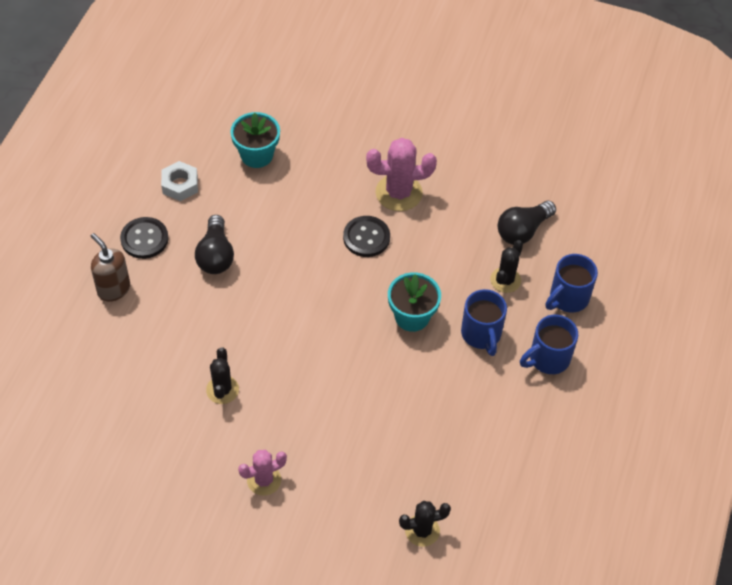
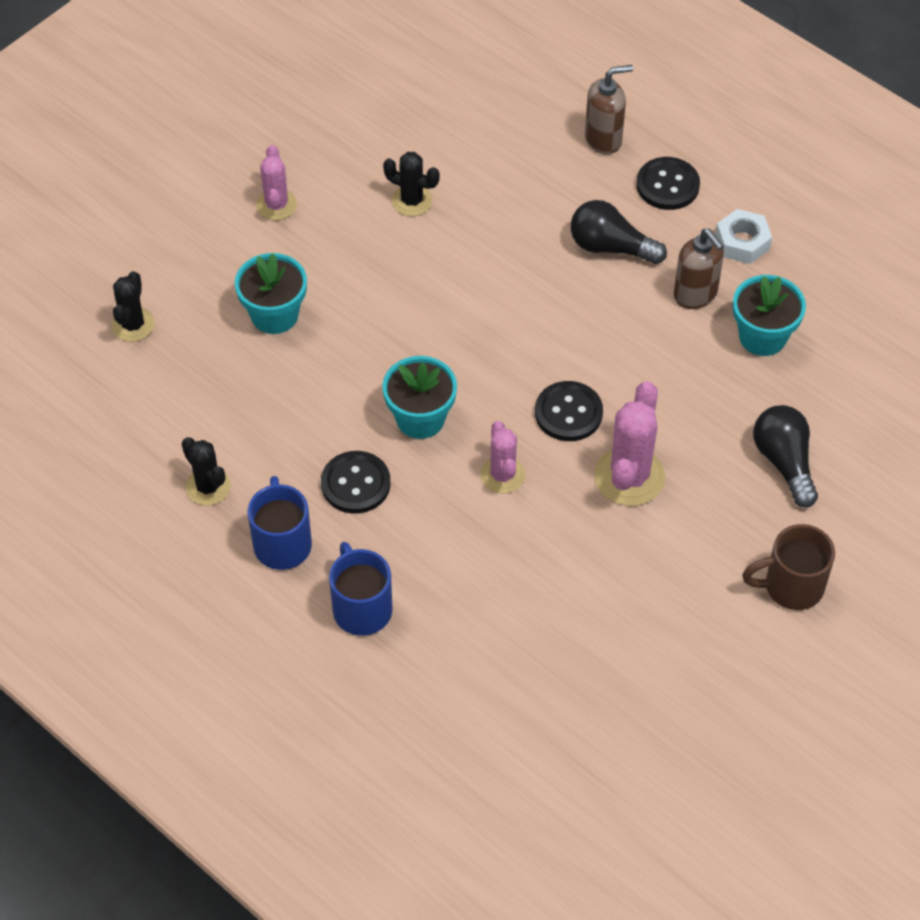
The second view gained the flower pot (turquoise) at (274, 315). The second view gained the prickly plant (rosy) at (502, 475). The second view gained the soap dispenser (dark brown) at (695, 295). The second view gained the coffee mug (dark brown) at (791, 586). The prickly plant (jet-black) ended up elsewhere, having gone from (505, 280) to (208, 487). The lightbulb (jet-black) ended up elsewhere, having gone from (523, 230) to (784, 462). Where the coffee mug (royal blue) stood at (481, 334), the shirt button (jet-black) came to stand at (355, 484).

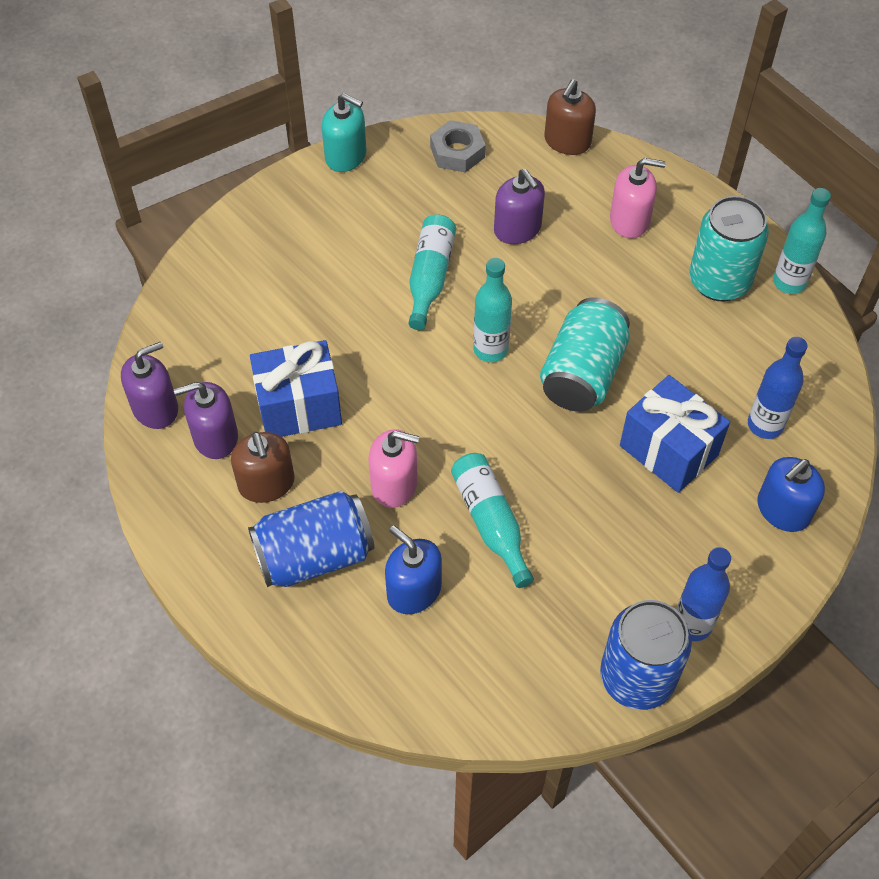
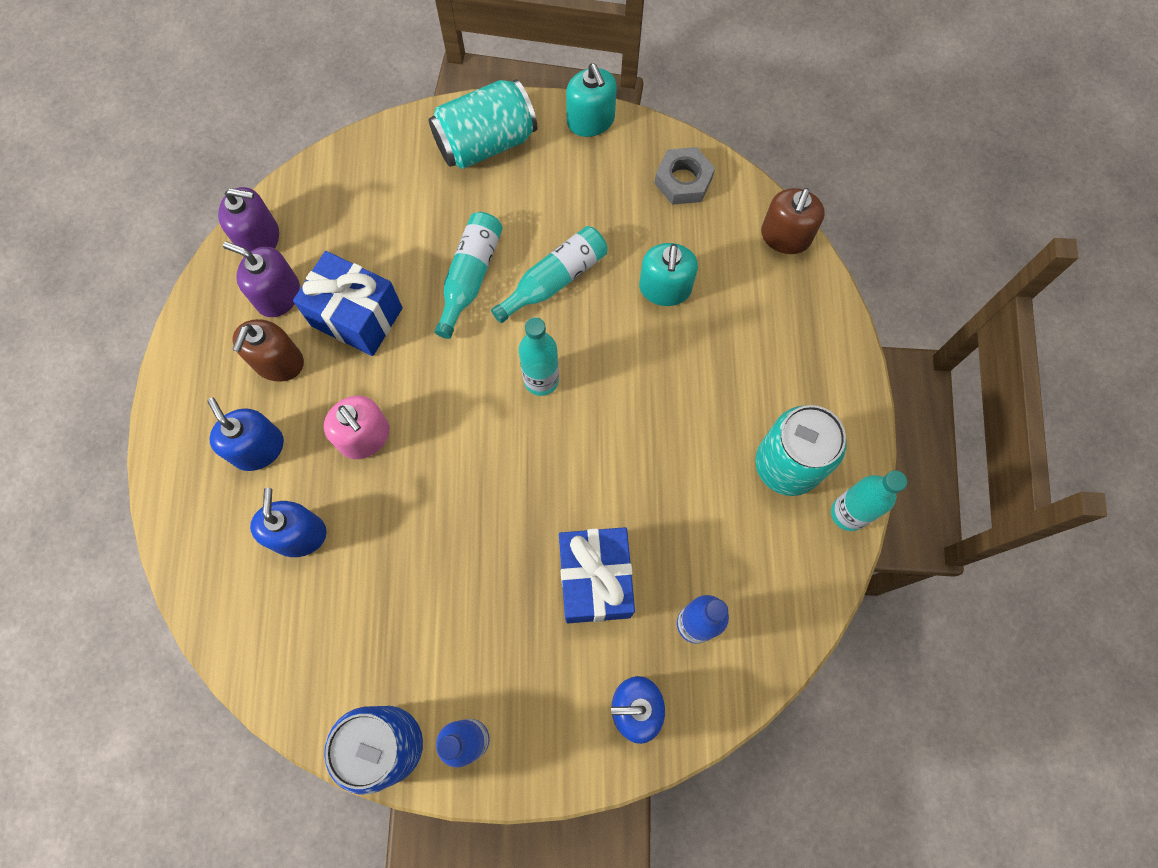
The second view lost the soap dispenser (rosy) at (629, 220). The bottle (turquoise) ended up elsewhere, having gone from (490, 522) to (470, 277). The can (turquoise) ended up elsewhere, having gone from (582, 374) to (485, 142). Where the can (royal blue) stood at (314, 556), the soap dispenser (royal blue) came to stand at (258, 448). What was the soap dispenser (purple) at (517, 229) turned into the soap dispenser (turquoise) at (665, 288). The soap dispenser (dark brown) at (567, 141) ended up facing another way, 45 degrees counterclockwise from before.

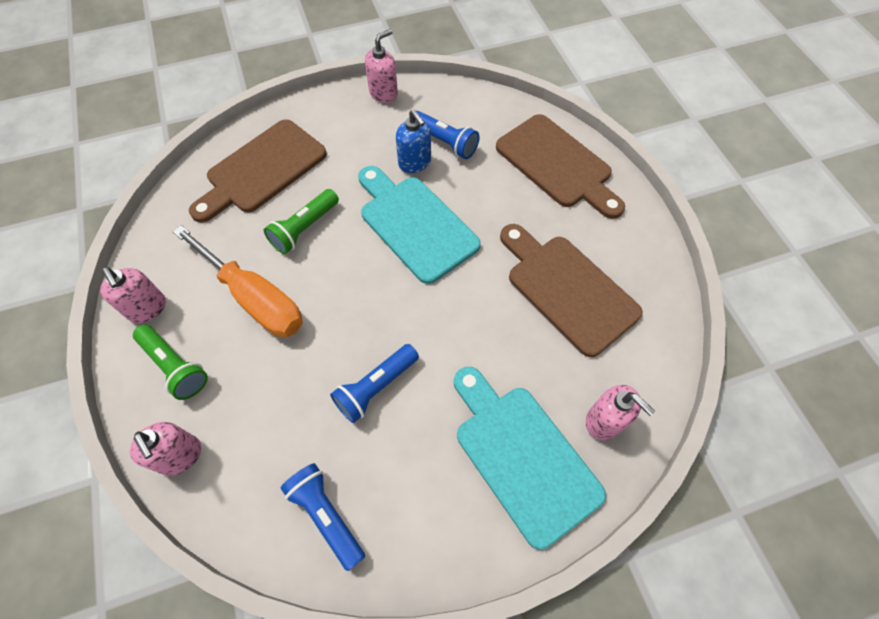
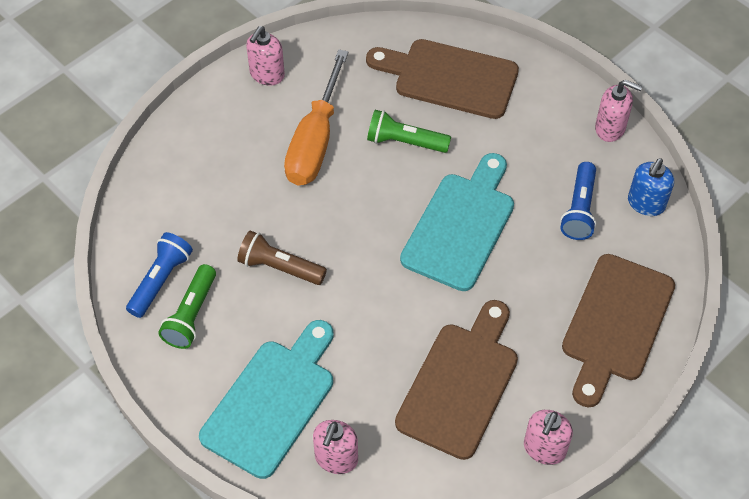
The soap dispenser (rosy) ended up elsewhere, having gone from (180, 456) to (544, 449). The torch (emerald) ended up elsewhere, having gone from (175, 366) to (191, 315). The soap dispenser (royal blue) ended up elsewhere, having gone from (415, 163) to (646, 203). What was the torch (royal blue) at (376, 387) turned into the torch (dark brown) at (280, 267).

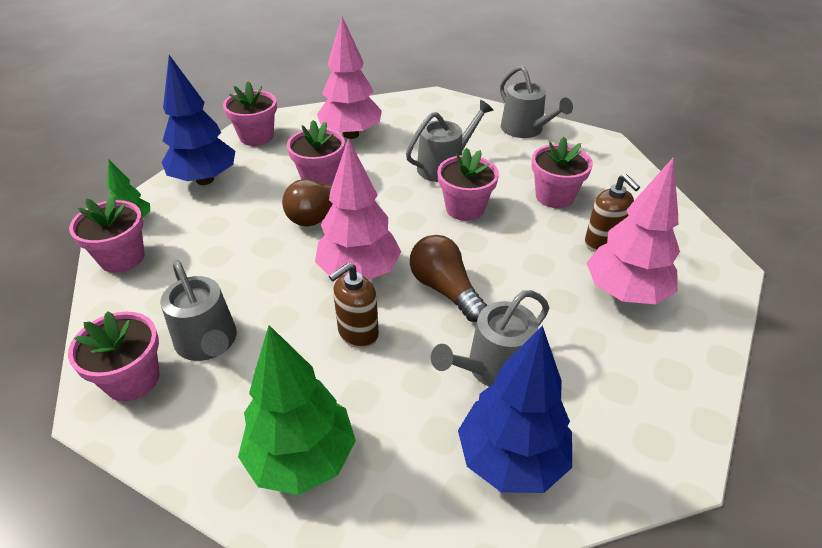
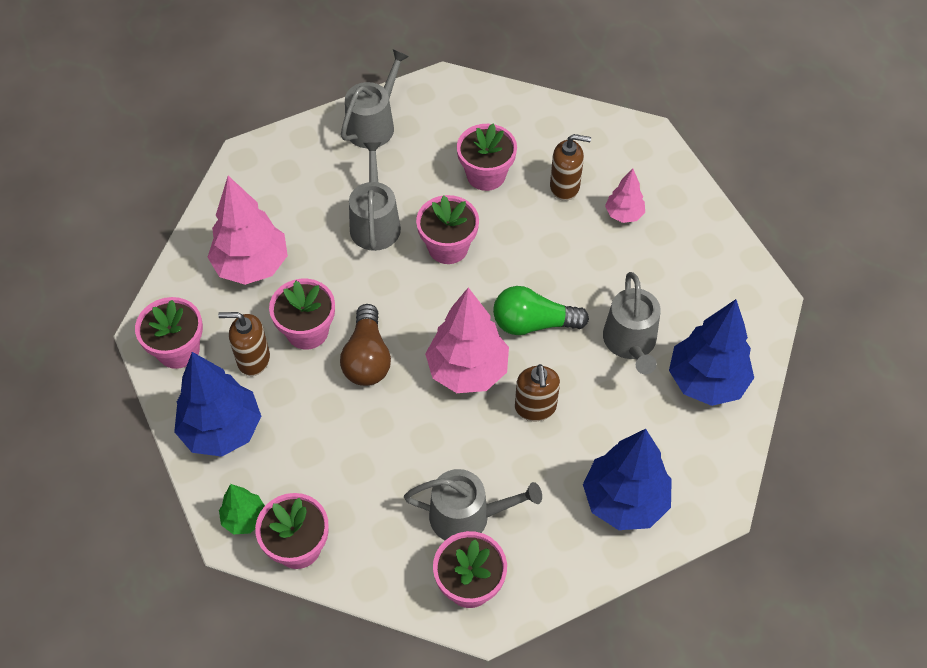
The second view gained the soap dispenser (dark brown) at (253, 359). What was the toy tree (emerald) at (302, 459) turned into the toy tree (royal blue) at (624, 501). What was the lightbulb (dark brown) at (445, 289) turned into the lightbulb (emerald) at (533, 323). The watering can (grey) at (525, 129) ended up facing another way, 60 degrees counterclockwise from before. The size of the toy tree (rosy) at (625, 293) changed by a factor of 0.53.

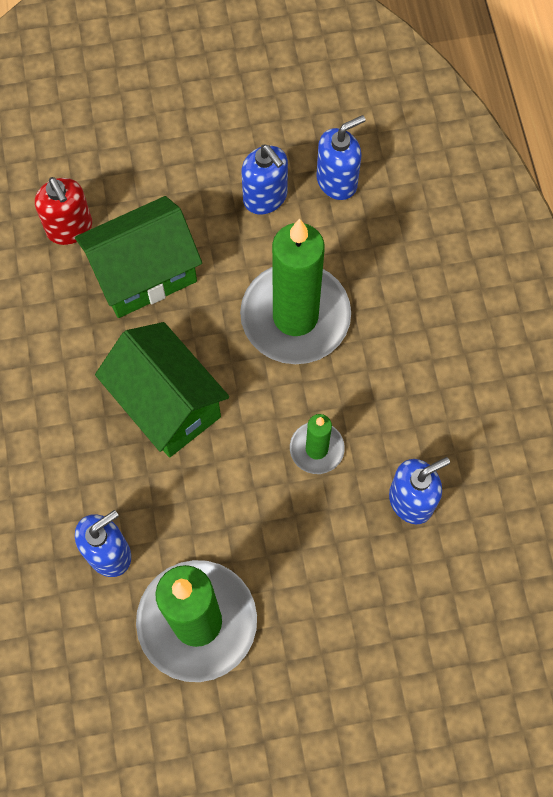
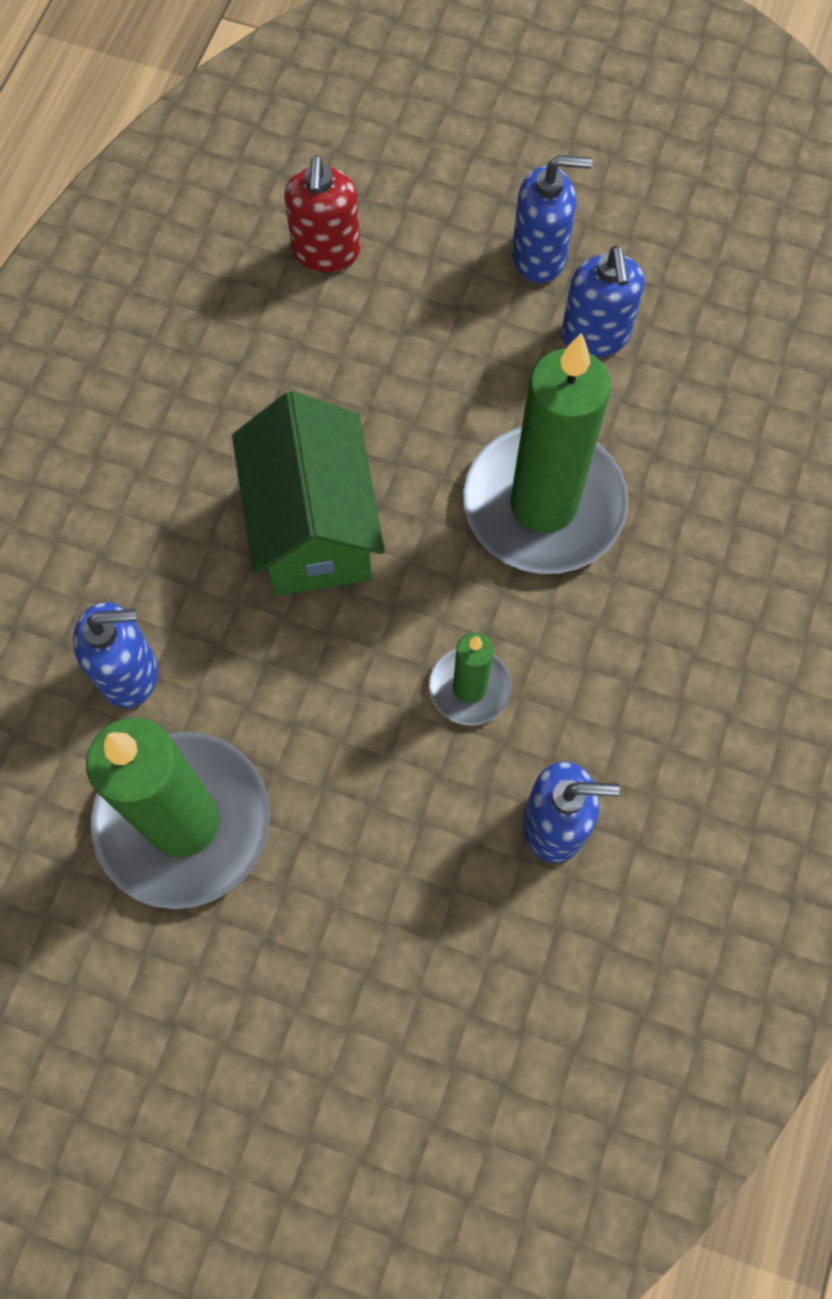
The second view lost the cottage (emerald) at (144, 274). The soap dispenser (royal blue) ended up elsewhere, having gone from (337, 181) to (539, 256).

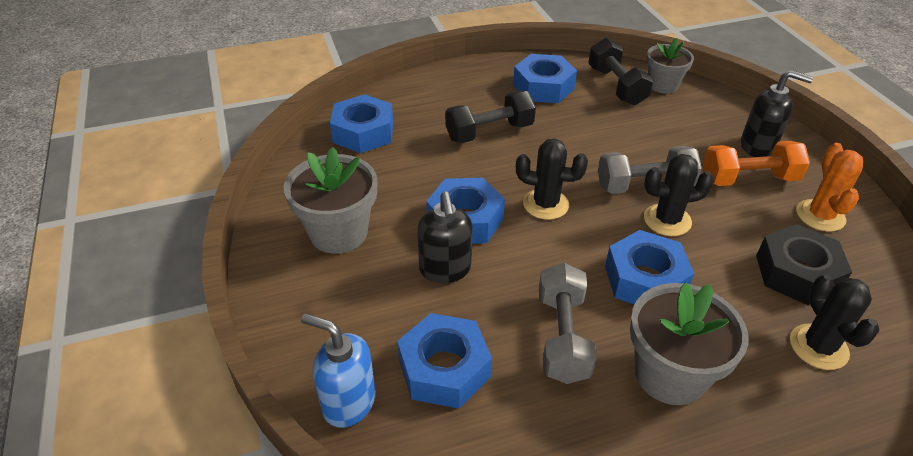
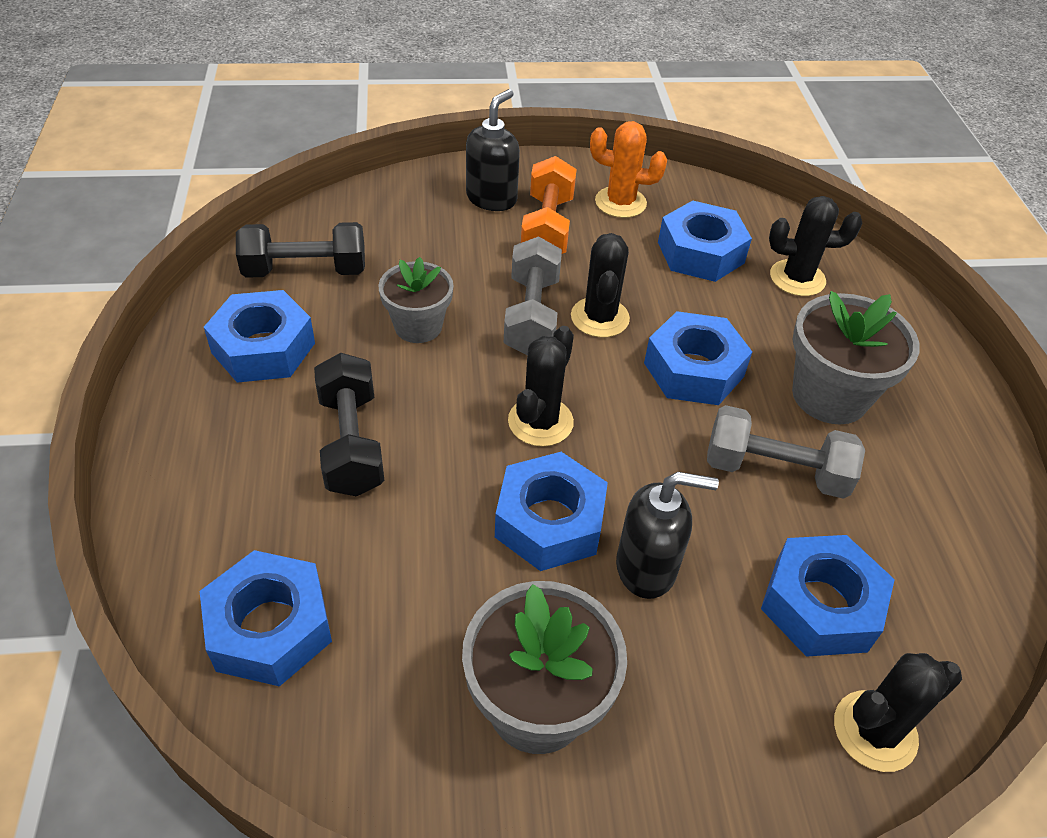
The flower pot (grey) ended up elsewhere, having gone from (663, 85) to (418, 326). Where the soap dispenser (royal blue) stood at (348, 402), the prickly plant (jet-black) came to stand at (875, 731). What was the hex nut (jet-black) at (796, 273) turned into the hex nut (royal blue) at (700, 252).

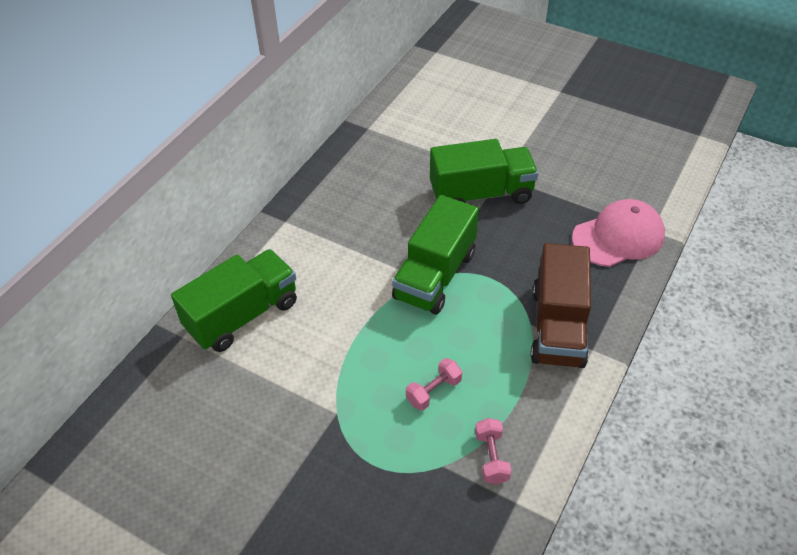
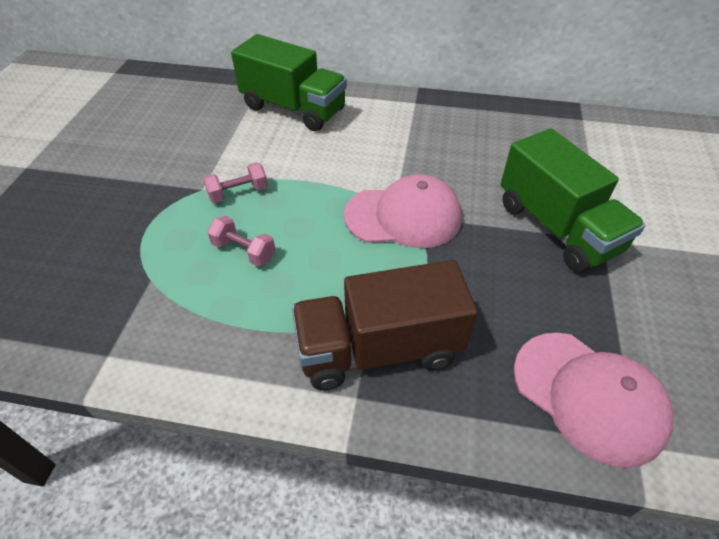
The dumbbell (rosy) ended up elsewhere, having gone from (491, 458) to (238, 193). Where the lorry (emerald) stood at (435, 275), the peaked cap (rosy) came to stand at (403, 216).

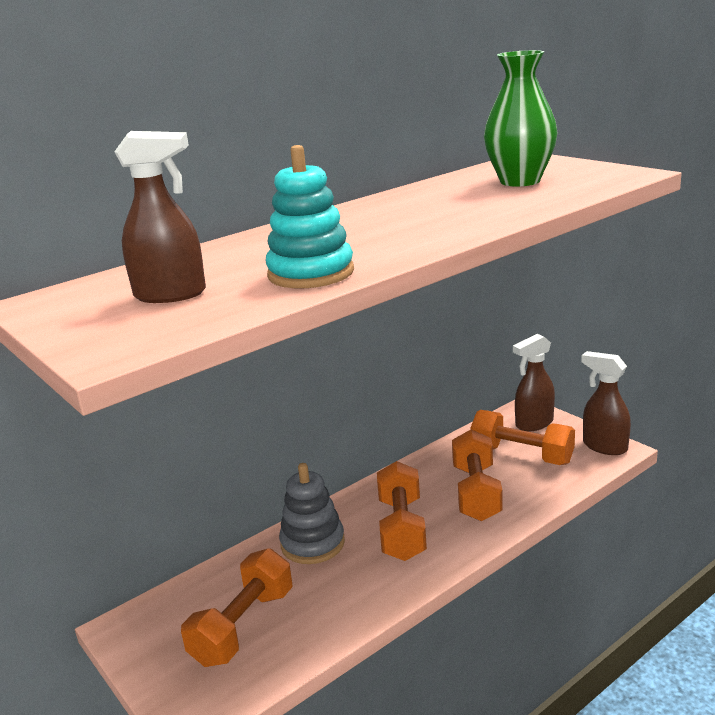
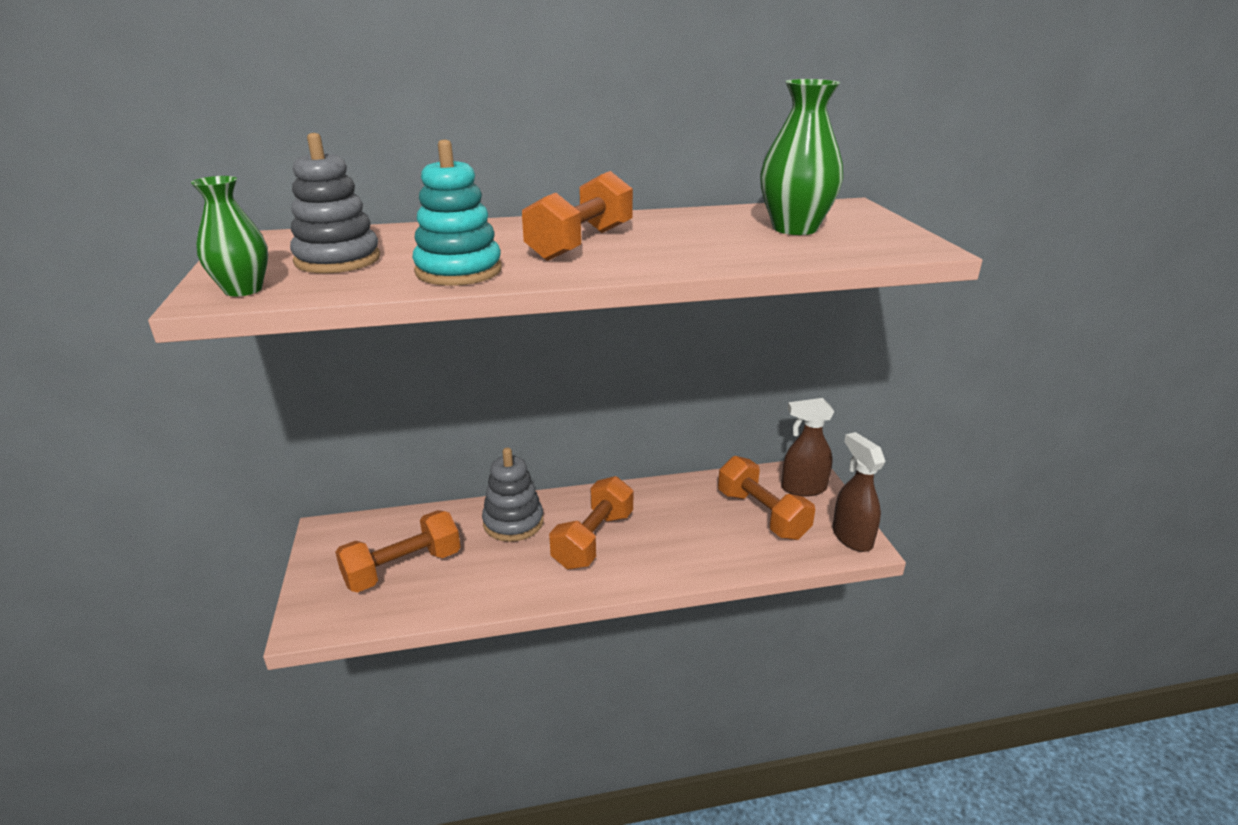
The second view gained the flower vase (emerald) at (243, 290). The dumbbell (orange-coloured) ended up elsewhere, having gone from (476, 493) to (581, 244). Where the spray cleaner (dark brown) stood at (171, 295), the ring stacker (grey) came to stand at (338, 260).

